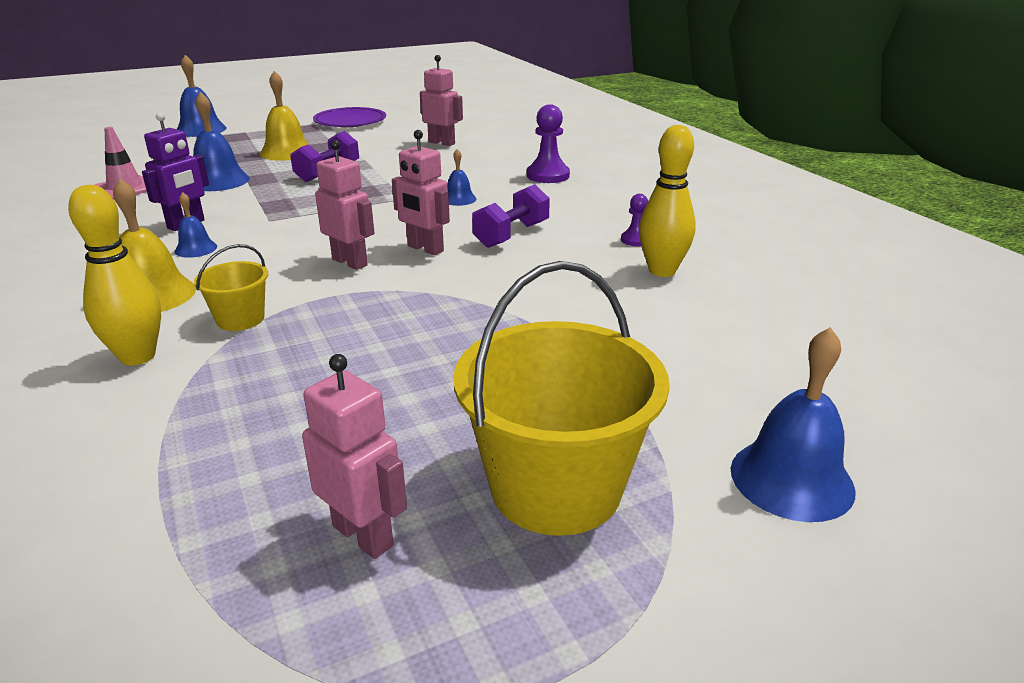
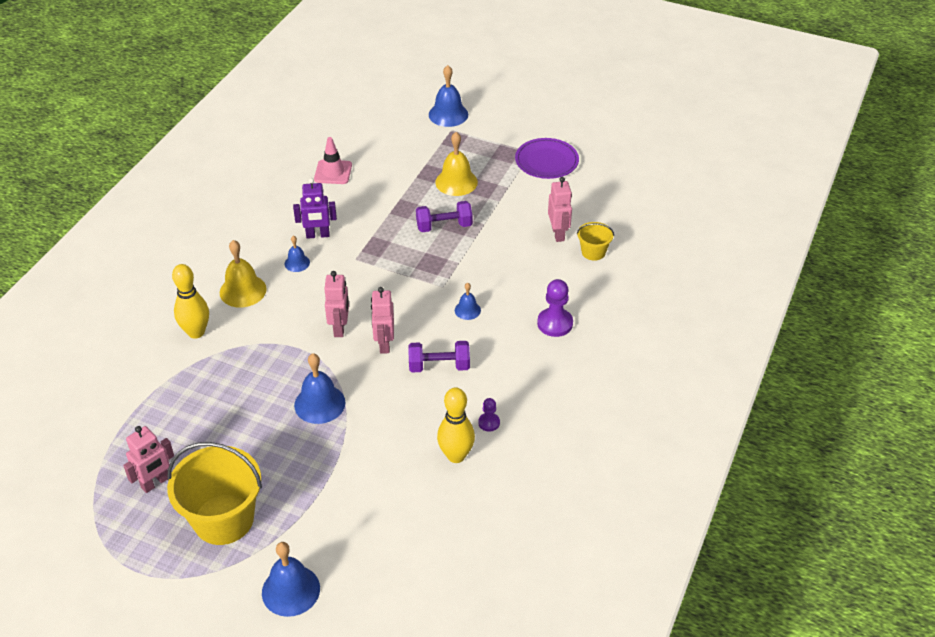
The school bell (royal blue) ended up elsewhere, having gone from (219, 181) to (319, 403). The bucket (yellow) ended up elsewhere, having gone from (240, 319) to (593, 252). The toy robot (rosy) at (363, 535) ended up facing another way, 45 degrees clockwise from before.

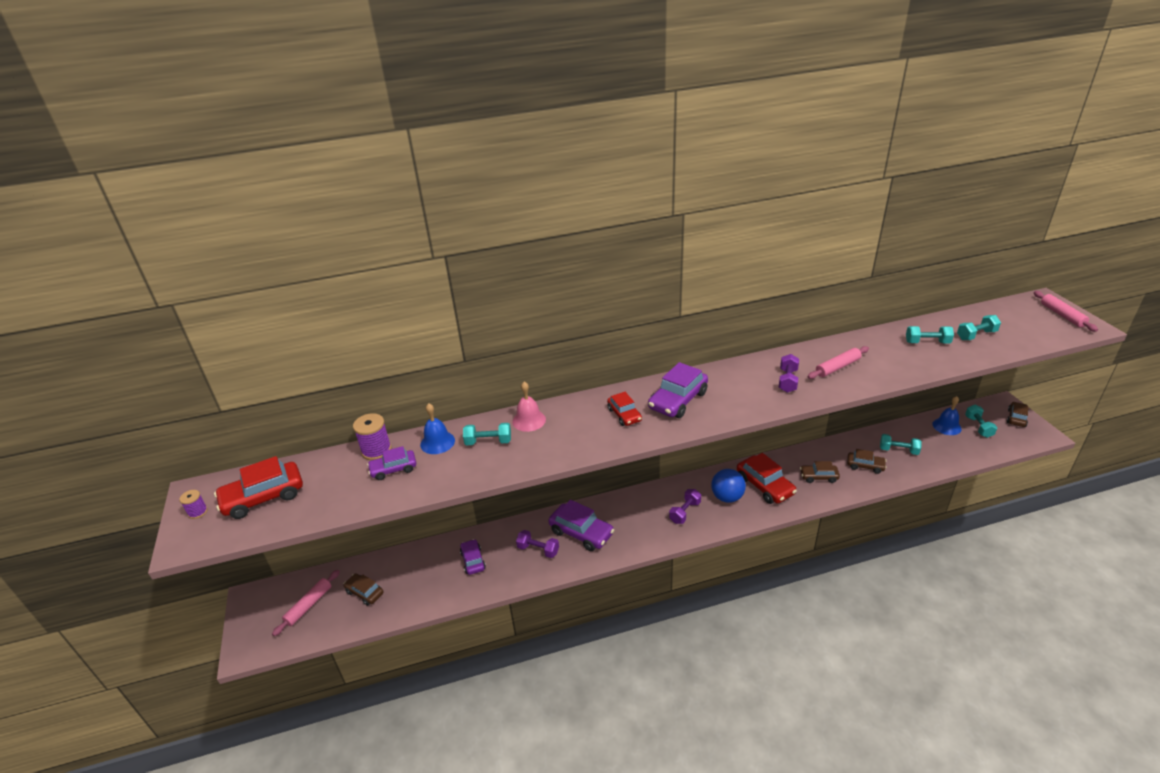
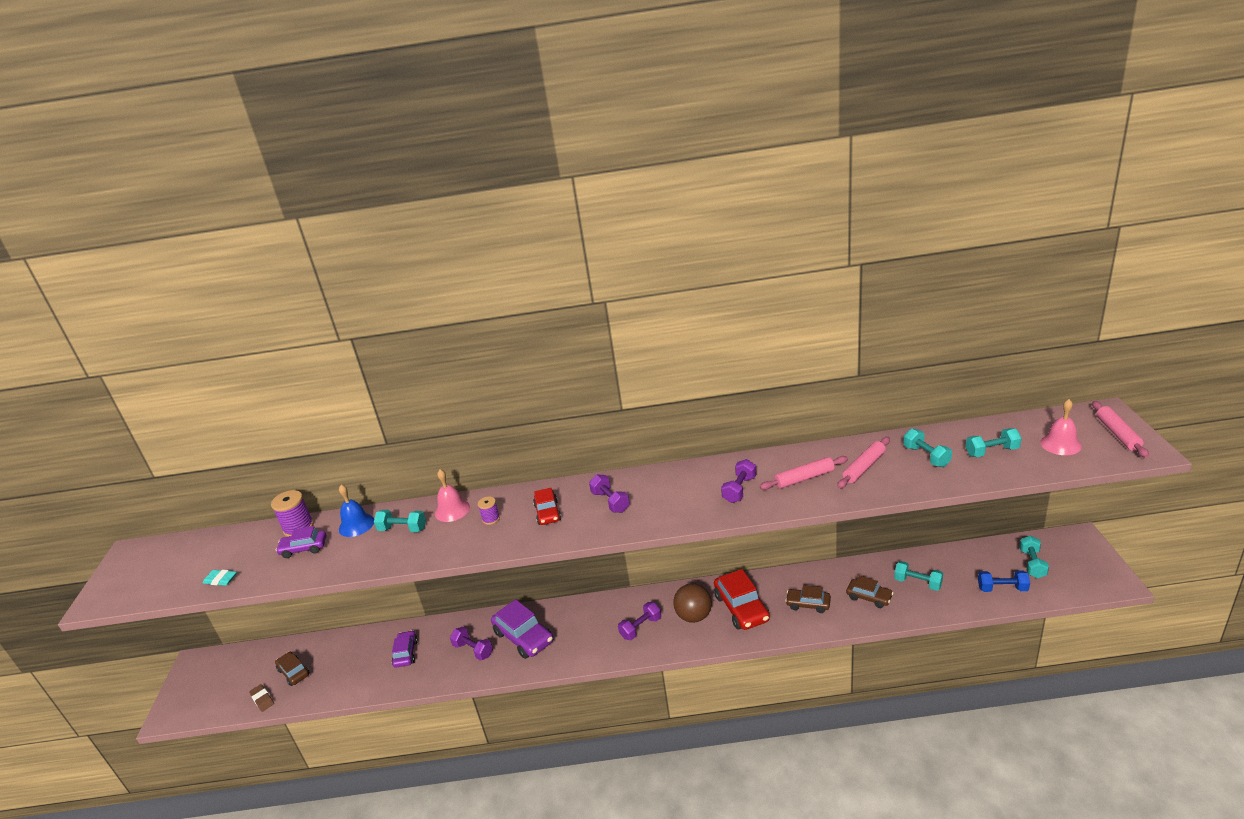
The second view lost the automobile (red) at (263, 497). The second view lost the school bell (royal blue) at (946, 426). The second view lost the automobile (dark brown) at (1016, 418). The second view gained the gum eraser (turquoise) at (220, 579). The second view gained the gum eraser (dark brown) at (262, 699). The second view gained the dumbbell (royal blue) at (1002, 588). The second view gained the school bell (rosy) at (1060, 444). The bobbin (purple) ended up elsewhere, having gone from (198, 512) to (491, 519). The pastry roller (rosy) ended up elsewhere, having gone from (309, 605) to (864, 467). Where the automobile (purple) stood at (678, 400), the dumbbell (purple) came to stand at (610, 502). What was the play ball (royal blue) at (727, 497) turned into the play ball (dark brown) at (694, 616). The dumbbell (turquoise) at (927, 342) ended up facing another way, 45 degrees clockwise from before.

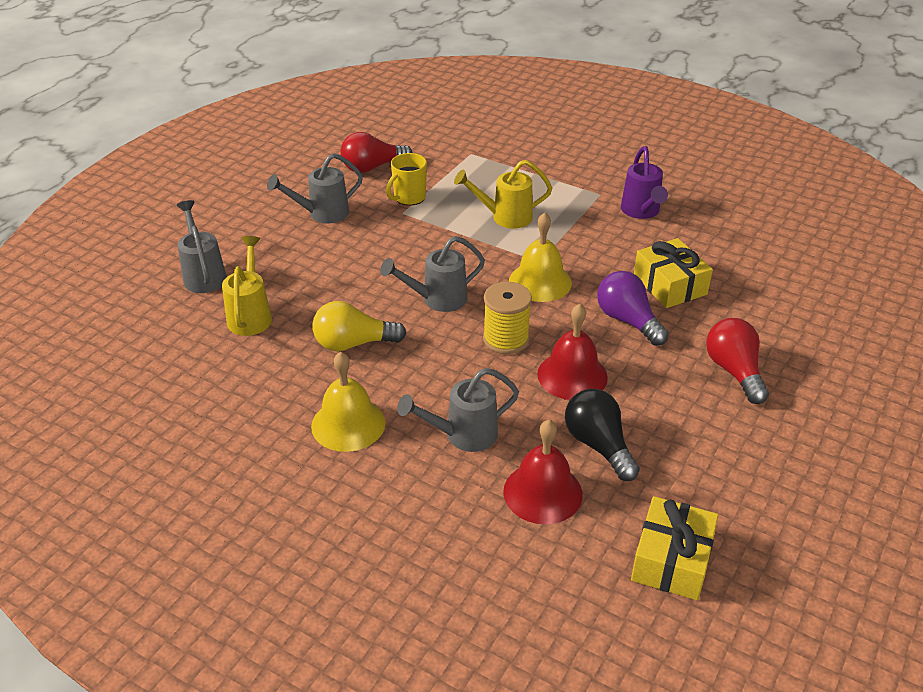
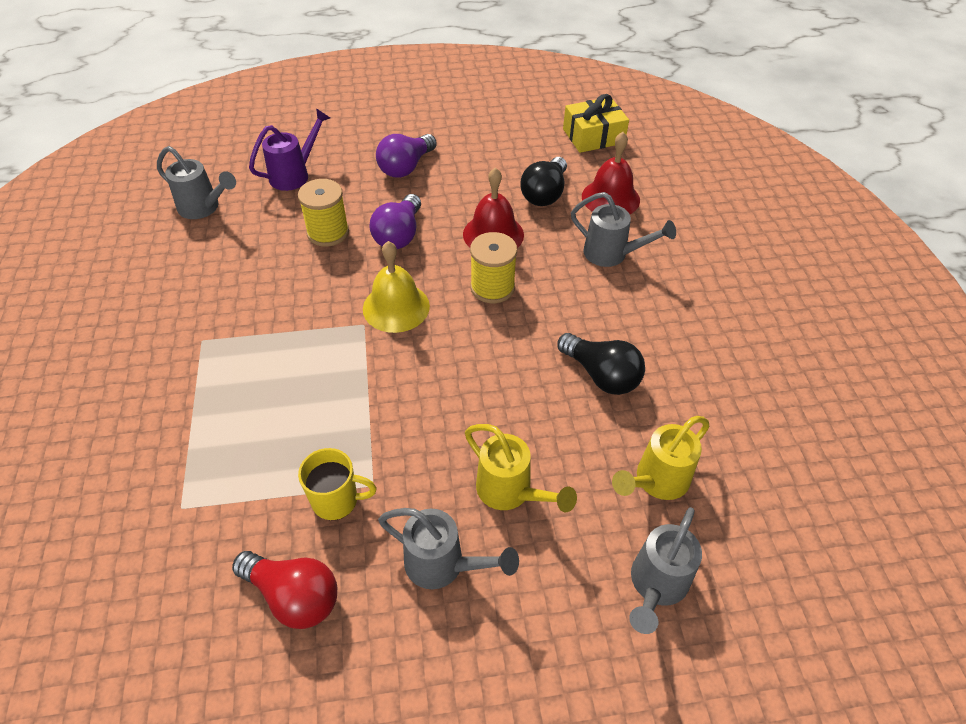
The second view lost the school bell (yellow) at (348, 424). The watering can (grey) ended up elsewhere, having gone from (437, 300) to (204, 208). The watering can (yellow) ended up elsewhere, having gone from (505, 217) to (511, 492). The watering can (purple) ended up elsewhere, having gone from (641, 212) to (295, 175). Where the gift (yellow) stood at (669, 285), the bobbin (yellow) came to stand at (328, 232). What was the lightbulb (yellow) at (353, 343) turned into the lightbulb (jet-black) at (601, 375). What was the lightbulb (red) at (734, 371) turned into the lightbulb (purple) at (406, 167).

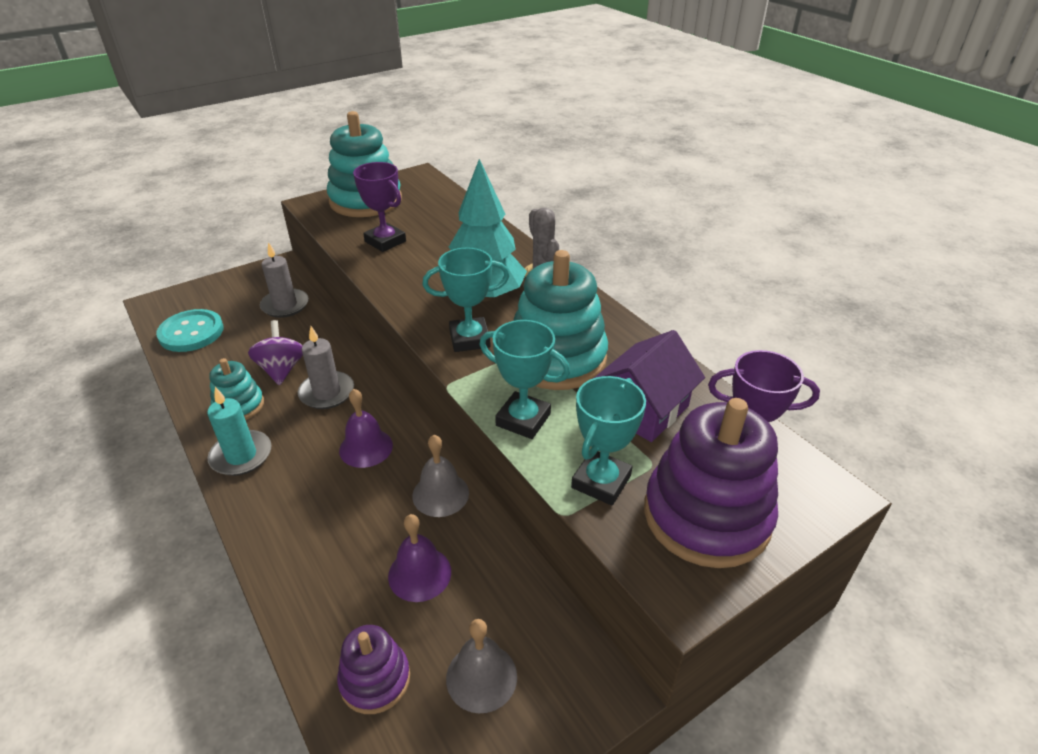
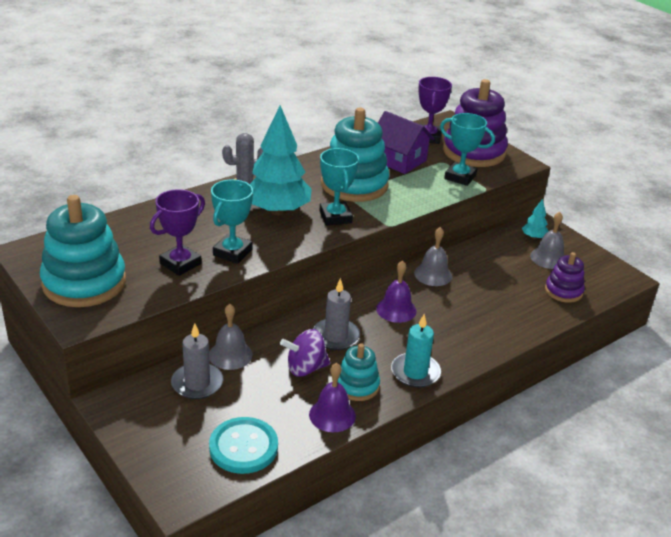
The second view gained the school bell (grey) at (230, 355). The second view gained the toy tree (turquoise) at (533, 237). The school bell (purple) ended up elsewhere, having gone from (419, 573) to (332, 415). The award cup (turquoise) ended up elsewhere, having gone from (523, 420) to (232, 252).

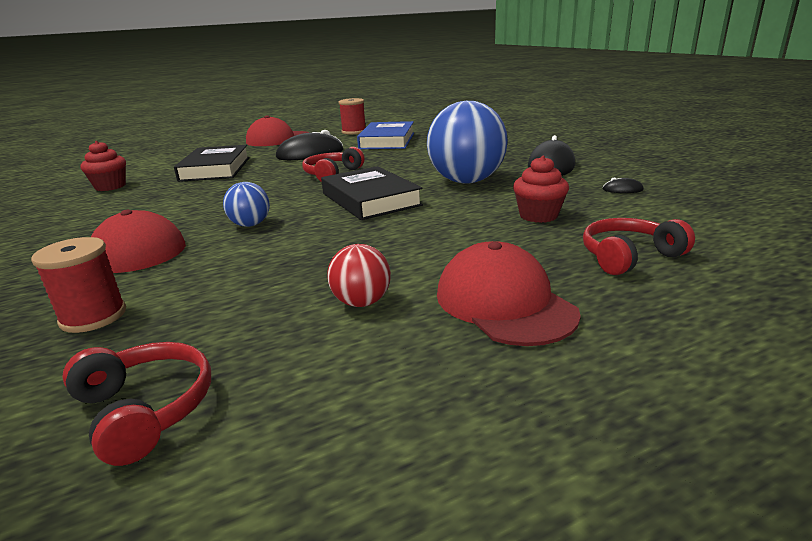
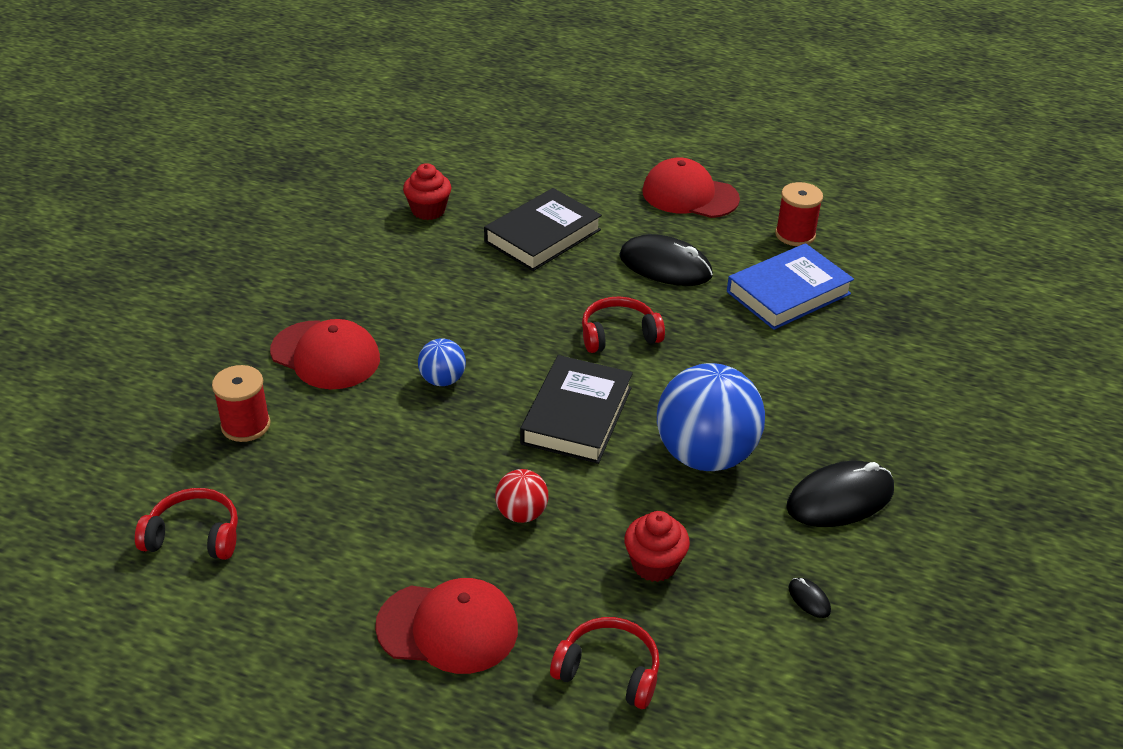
The play ball (red) ended up elsewhere, having gone from (361, 302) to (521, 513). The over-ear headphones (red) at (145, 409) ended up facing another way, 90 degrees counterclockwise from before. The peaked cap (red) at (504, 303) ended up facing another way, 75 degrees clockwise from before.

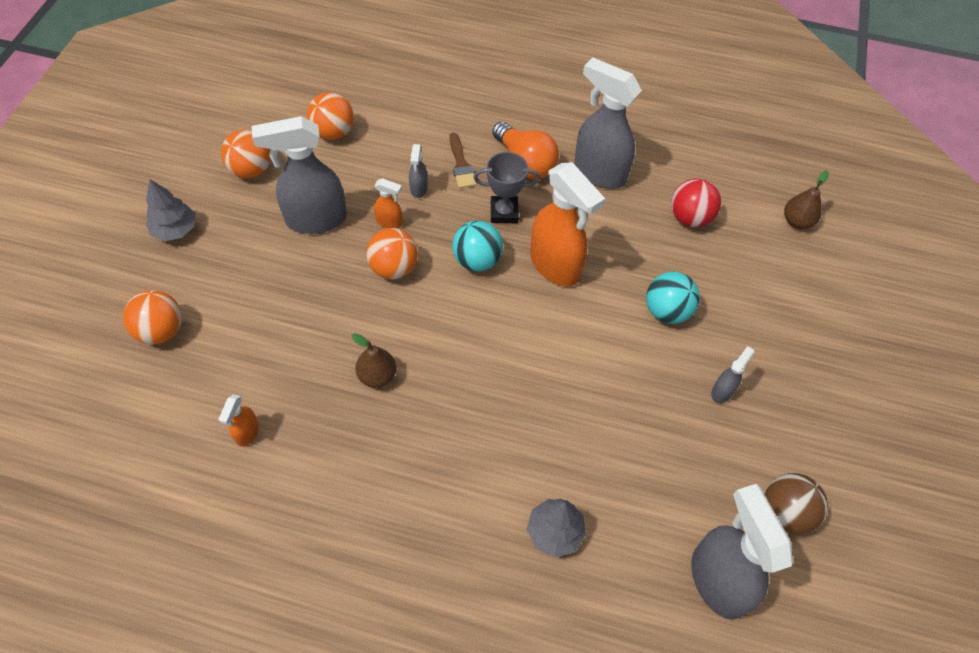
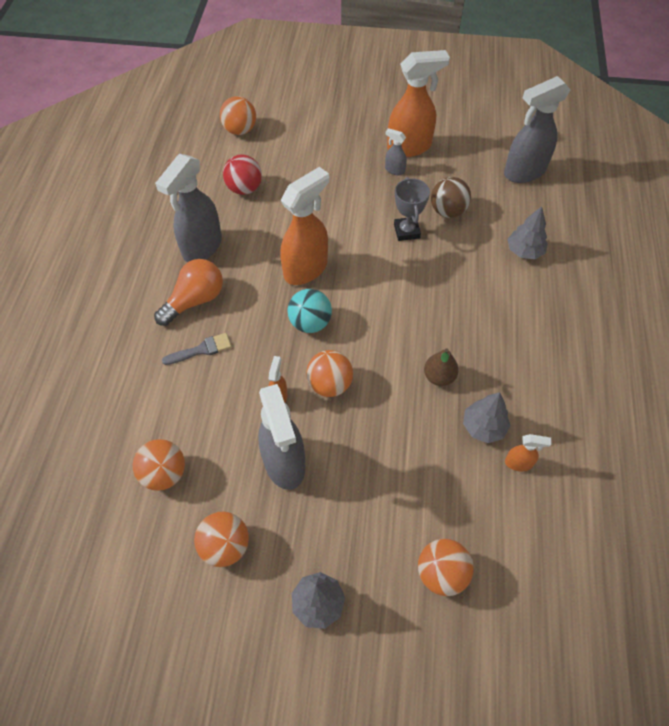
The second view lost the spray cleaner (grey) at (418, 189). The second view lost the play ball (turquoise) at (666, 311). The second view gained the spray cleaner (orange-coloured) at (409, 147). The second view gained the toy tree (grey) at (483, 427). The award cup (grey) ended up elsewhere, having gone from (504, 212) to (406, 231). The play ball (dark brown) ended up elsewhere, having gone from (784, 512) to (448, 211). Where the pear fruit (dark brown) stood at (797, 221), the play ball (orange-coloured) came to stand at (240, 130). What was the brush (dark brown) at (461, 165) turned into the brush (grey) at (201, 350).

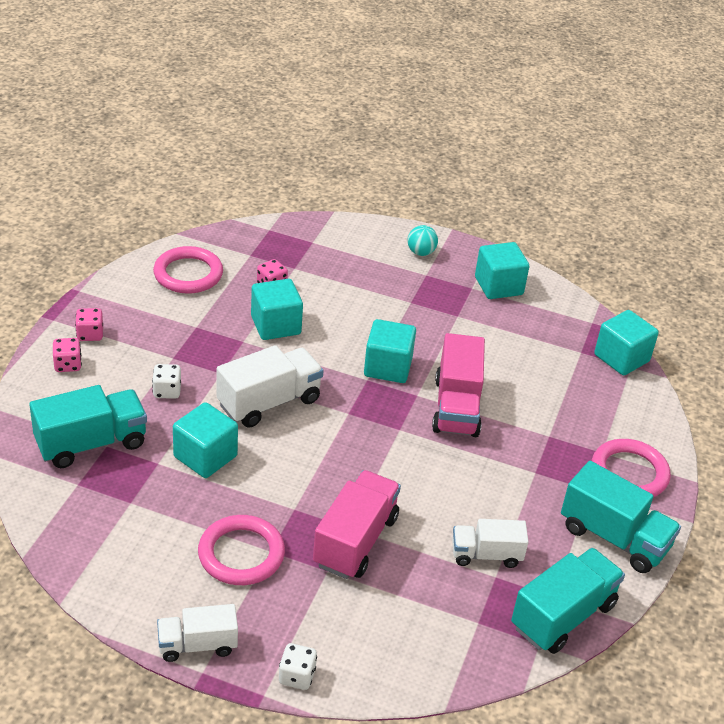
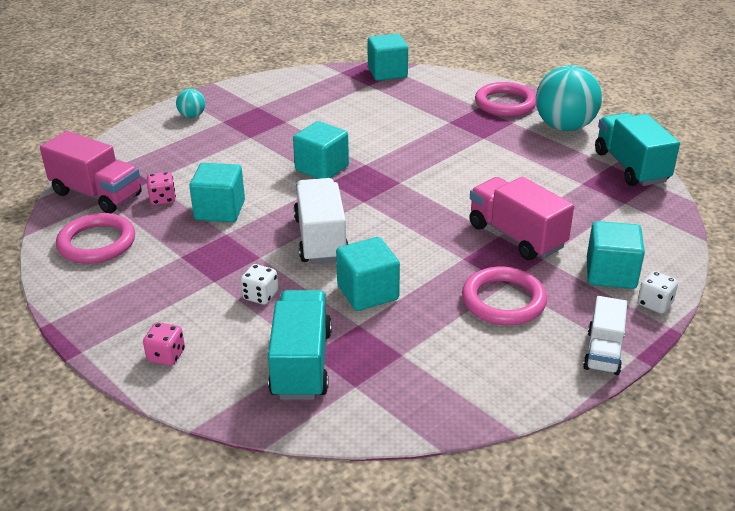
The second view lost the dice (rosy) at (90, 334). The second view lost the lorry (pure white) at (486, 555). The lorry (rosy) ended up elsewhere, having gone from (456, 407) to (96, 194). The cube (turquoise) ended up elsewhere, having gone from (498, 286) to (611, 274). Where the lorry (turquoise) stood at (614, 538), the play ball (turquoise) came to stand at (564, 127).

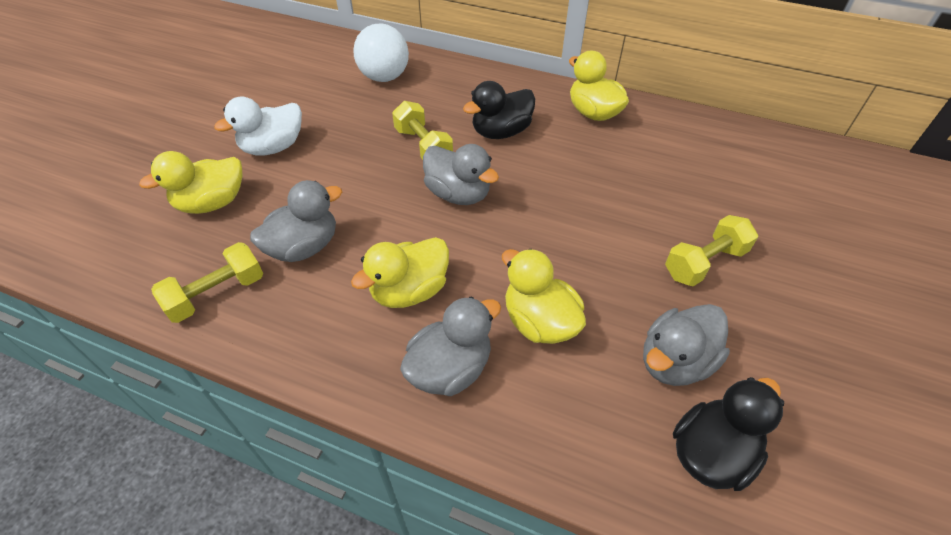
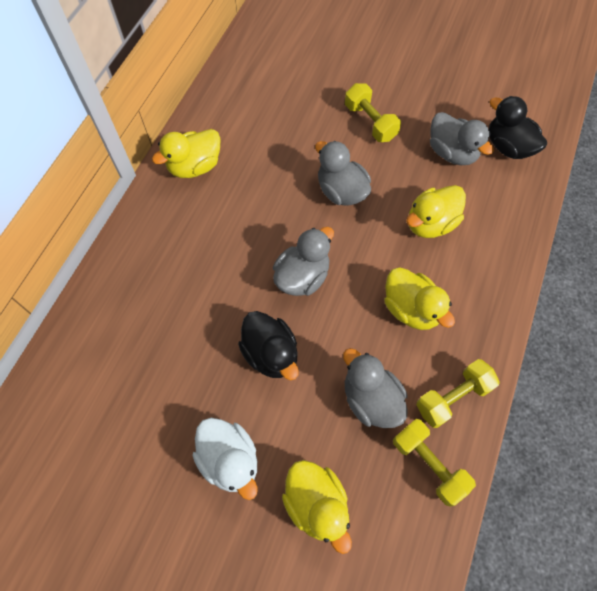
The second view lost the play ball (pure white) at (384, 77). The dumbbell (yellow) ended up elsewhere, having gone from (423, 146) to (452, 397). The duck (grey) ended up elsewhere, having gone from (450, 369) to (341, 191). The duck (jet-black) ended up elsewhere, having gone from (501, 132) to (271, 354).

